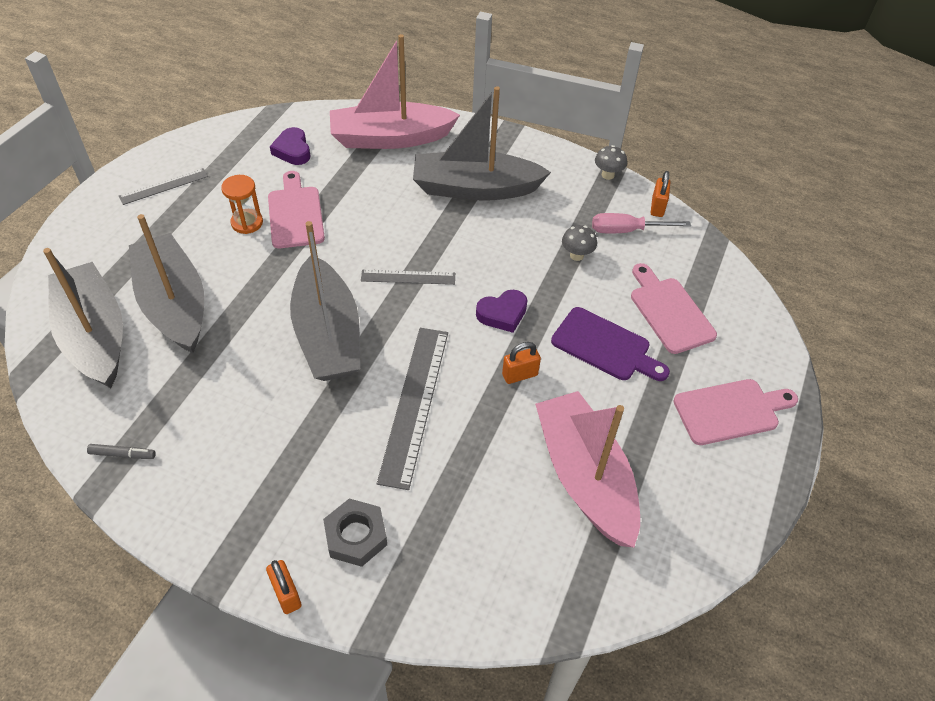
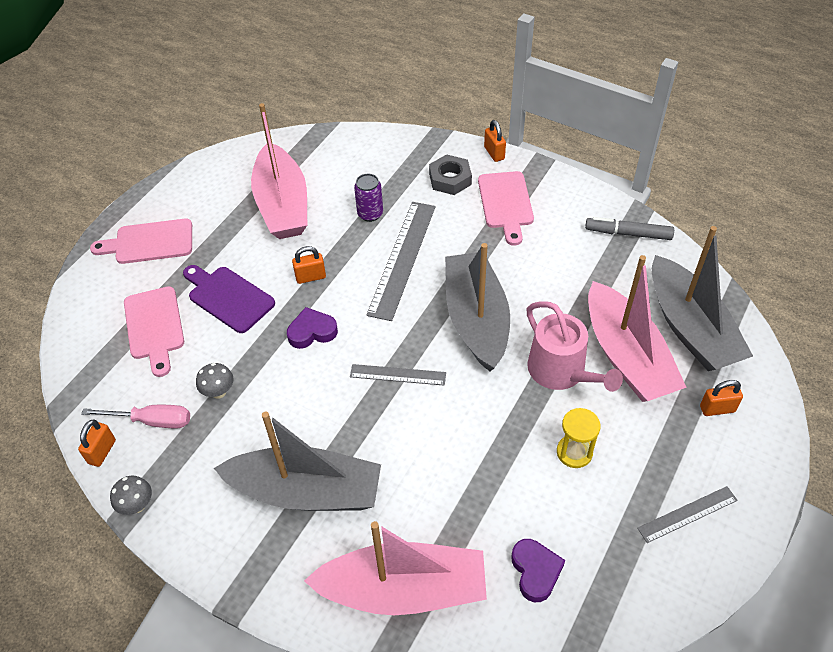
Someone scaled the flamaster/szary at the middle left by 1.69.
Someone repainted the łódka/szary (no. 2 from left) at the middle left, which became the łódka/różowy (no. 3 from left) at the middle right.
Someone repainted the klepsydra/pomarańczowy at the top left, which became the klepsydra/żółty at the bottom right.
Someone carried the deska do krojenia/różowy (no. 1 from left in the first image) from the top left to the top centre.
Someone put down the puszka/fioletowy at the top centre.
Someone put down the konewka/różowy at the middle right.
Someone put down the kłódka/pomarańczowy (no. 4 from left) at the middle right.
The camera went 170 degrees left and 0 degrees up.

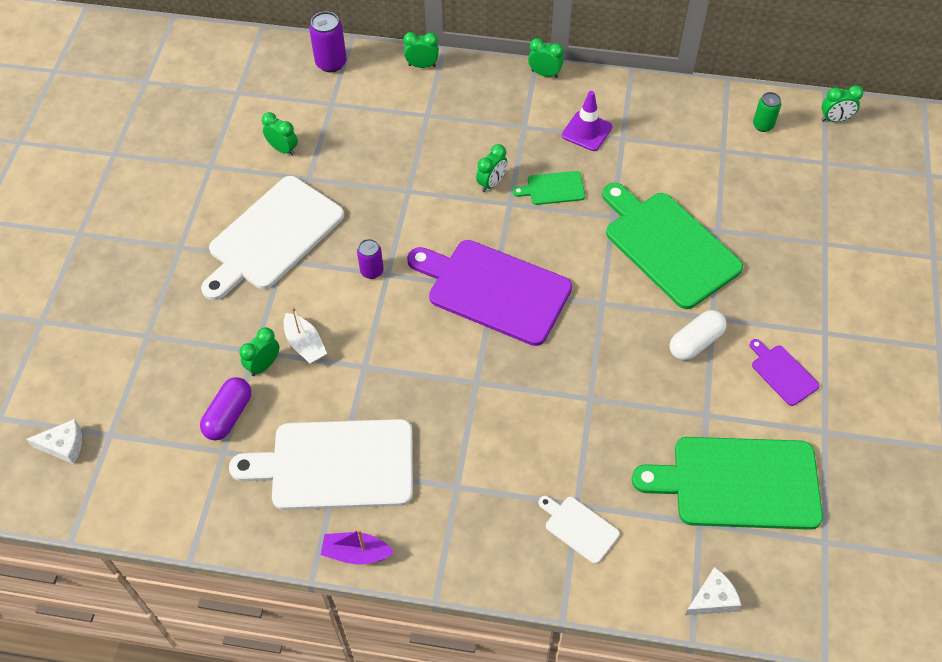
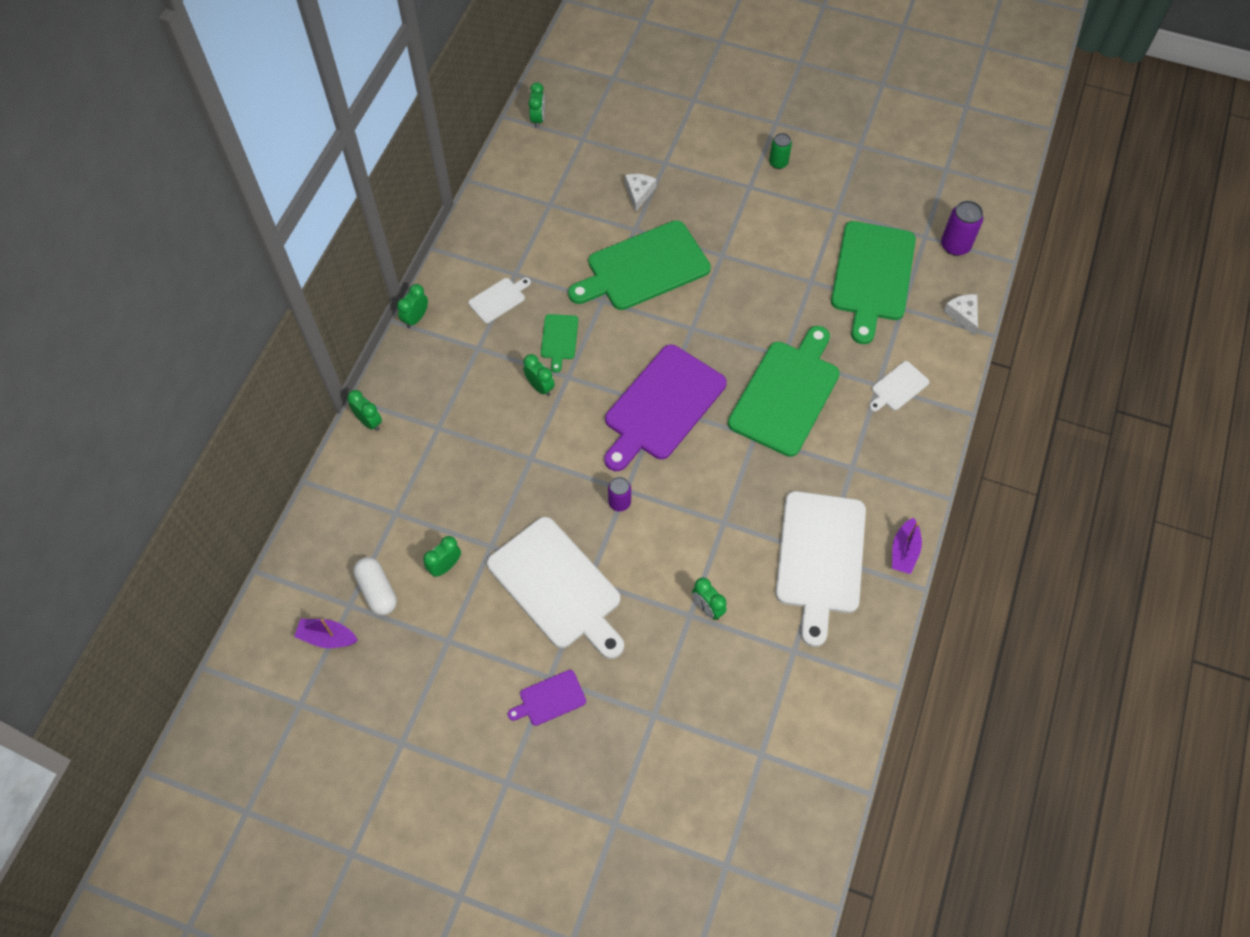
Someone carried the ser/biały (no. 1 from left) from the middle left to the top centre.
Someone took away the kapsułka/fioletowy at the middle left.
Someone took away the łódka/biały at the middle left.
Someone carried the puszka/fioletowy (no. 1 from left in the first image) from the top centre to the top right.
Someone rotated the budzik/zielony (no. 3 from left in the first image) at the top centre by 120 degrees clockwise.
Someone swapped the pachołek/fioletowy at the top centre for the deska do krojenia/biały (no. 1 from left) at the top centre.
Someone carried the kapsułka/biały from the middle right to the middle left.
Someone carried the deska do krojenia/fioletowy (no. 2 from left in the first image) from the middle right to the bottom centre.
Someone carried the puszka/zielony from the top right to the top centre.
Someone put down the łódka/fioletowy (no. 1 from left) at the bottom left.
Someone put down the deska do krojenia/zielony (no. 3 from left) at the centre.
The camera went 80 degrees left and 5 degrees up.

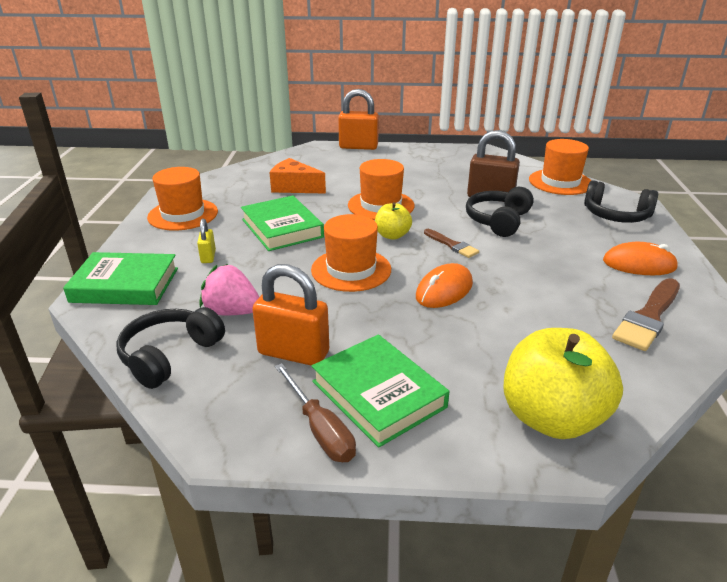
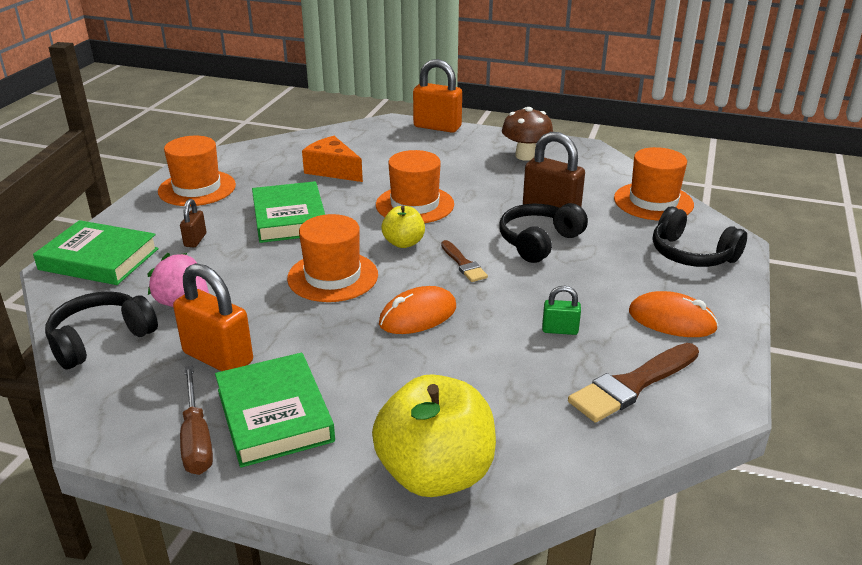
Someone repainted the kłódka/żółty at the middle left, which became the kłódka/brązowy (no. 1 from left) at the middle left.
Someone put down the grzyb/brązowy at the top centre.
Someone put down the kłódka/zielony at the centre.
The camera went 15 degrees right and 0 degrees up.

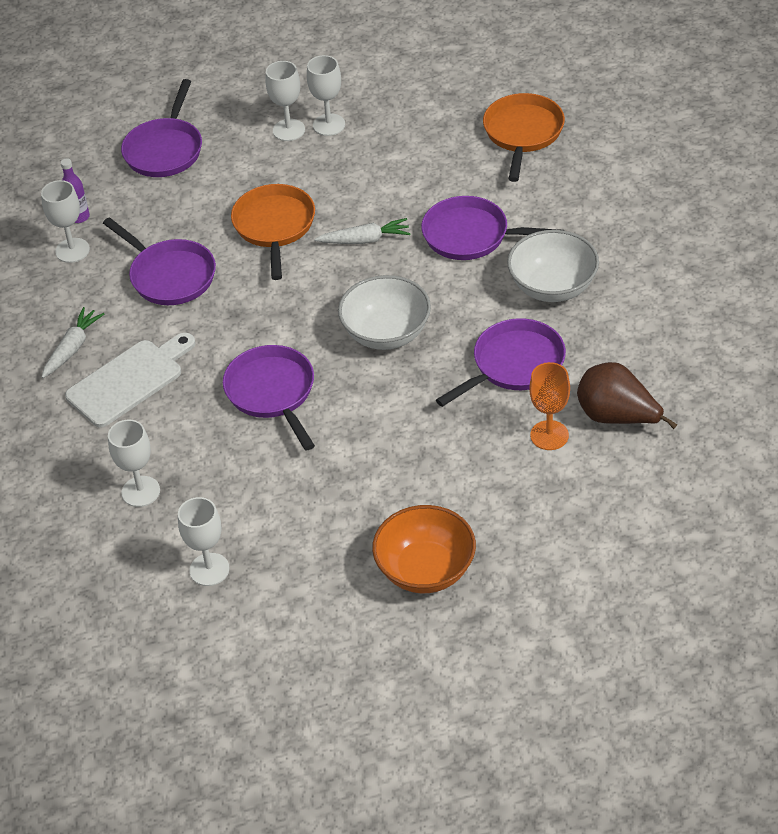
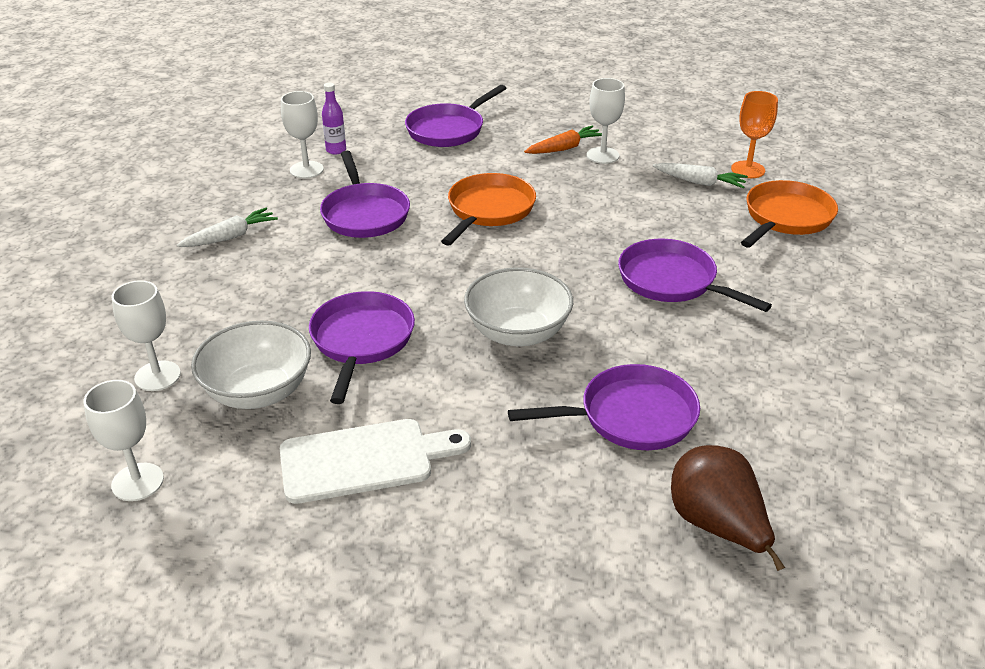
Someone carried the deska do krojenia/biały from the middle left to the bottom centre.
Someone swapped the kielich/biały (no. 4 from left) at the top centre for the marchewka/pomarańczowy at the top centre.
Someone carried the marchewka/biały (no. 2 from left) from the top centre to the top right.
Someone took away the miska/pomarańczowy at the centre.
Someone carried the miska/biały (no. 2 from left in the first image) from the top right to the middle left.
Someone carried the kielich/pomarańczowy from the middle right to the top right.
The camera went 25 degrees right and 10 degrees down.

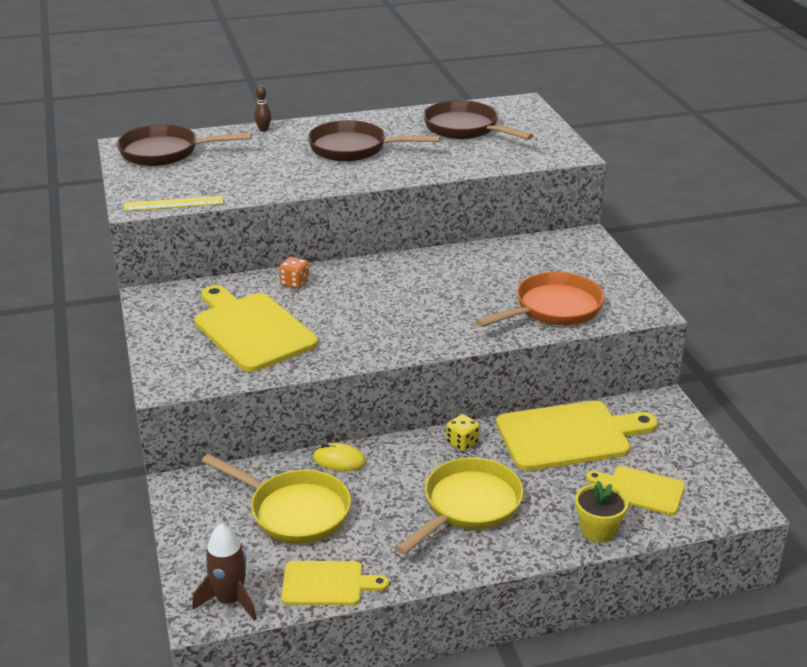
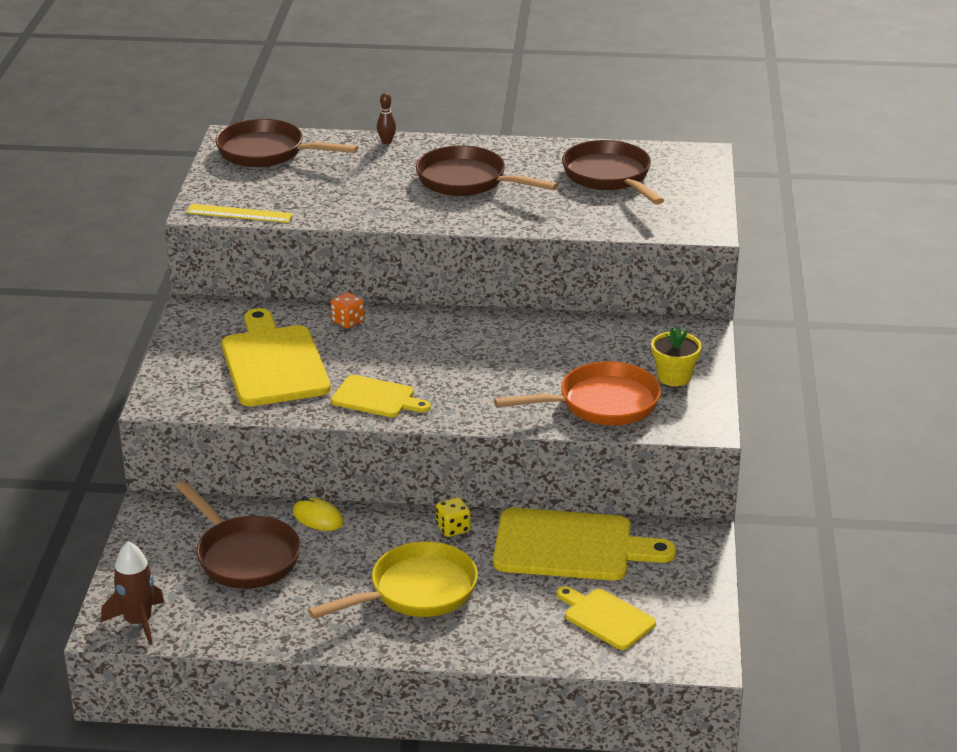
Someone repainted the patelnia/żółty (no. 1 from left) at the bottom centre, which became the patelnia/brązowy (no. 1 from left) at the bottom left.
Someone carried the deska do krojenia/żółty (no. 2 from left) from the bottom centre to the centre.
Someone carried the doniczka/żółty from the bottom right to the middle right.
The camera went 20 degrees right and 0 degrees up.

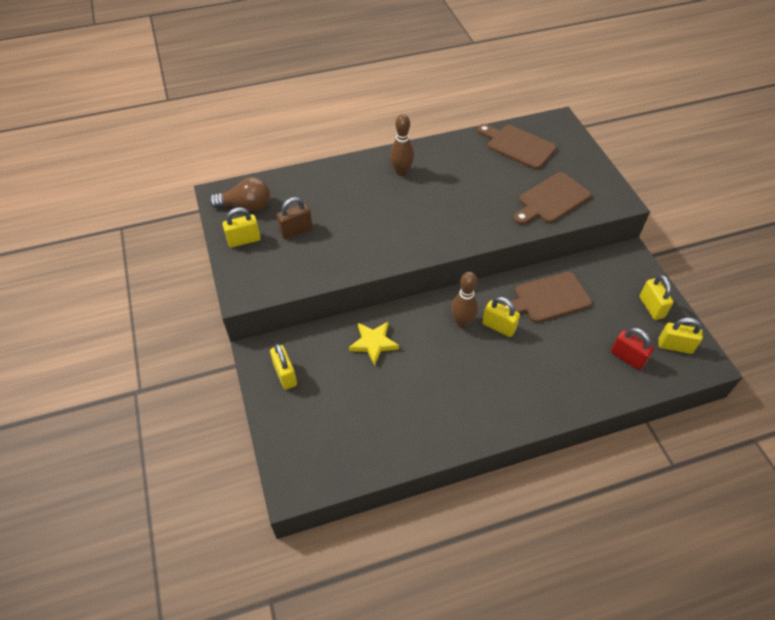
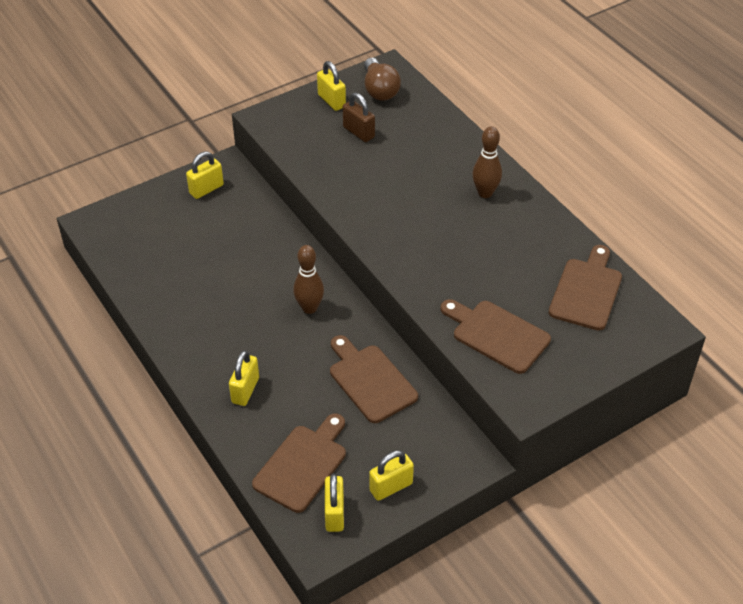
Someone took away the gwiazda/żółty at the centre.
Someone carried the kłódka/żółty (no. 3 from left in the first image) from the centre to the middle left.
Someone swapped the kłódka/czerwony at the middle right for the deska do krojenia/brązowy (no. 1 from left) at the bottom centre.
The camera went 75 degrees right and 5 degrees down.

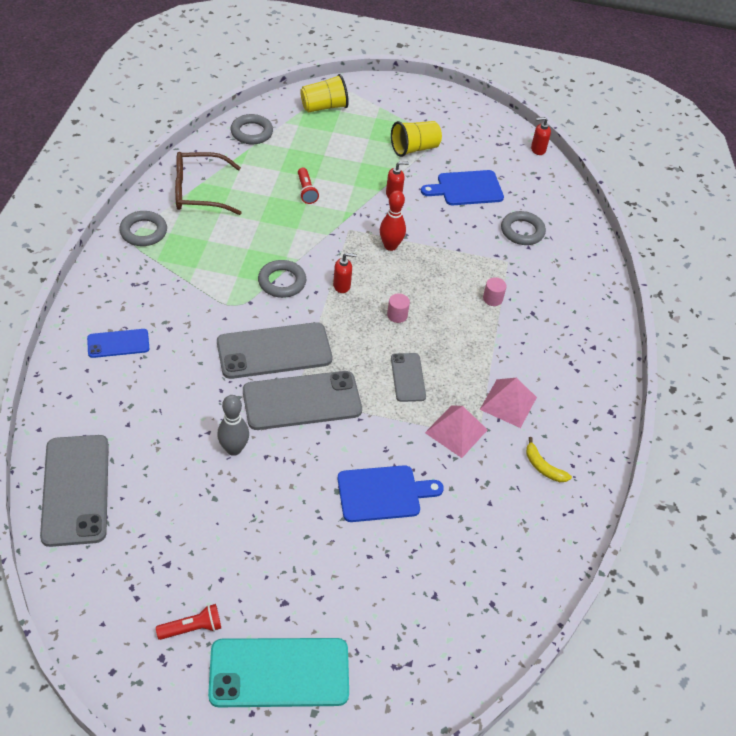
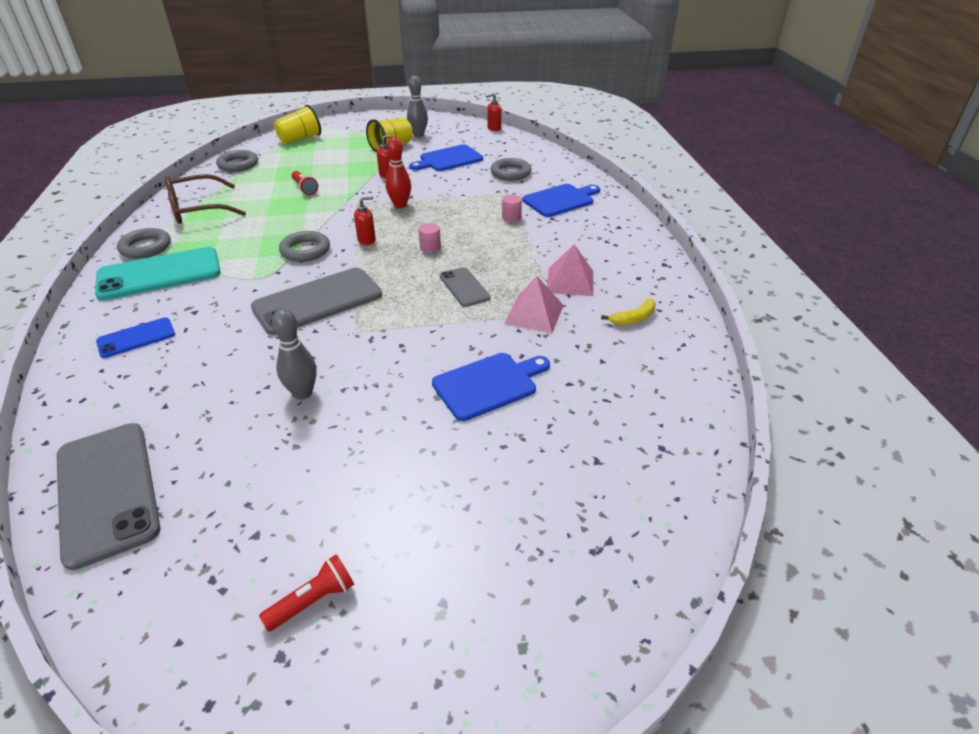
Someone carried the telefon/turkusowy from the bottom centre to the middle left.
Someone took away the telefon/szary (no. 3 from left) at the centre.
Someone rotated the banan/żółty at the middle right by 60 degrees counterclockwise.
Someone put down the kręgiel/szary (no. 2 from left) at the top centre.
Someone put down the deska do krojenia/niebieski (no. 3 from left) at the top centre.
The camera went 15 degrees left and 10 degrees down.

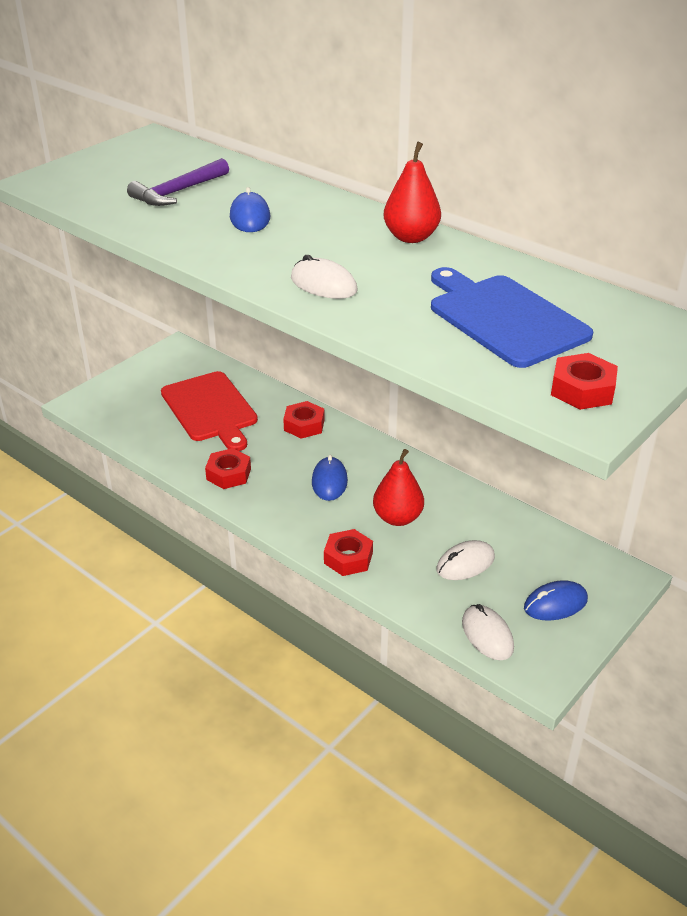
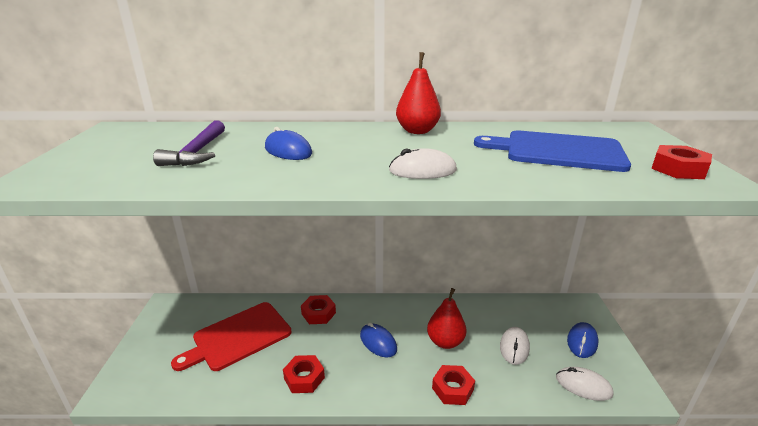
Someone rotated the deska do krojenia/czerwony at the middle left by 120 degrees clockwise.
The camera went 40 degrees left and 10 degrees down.

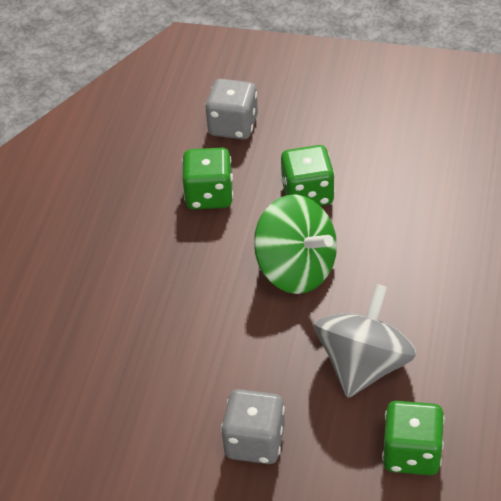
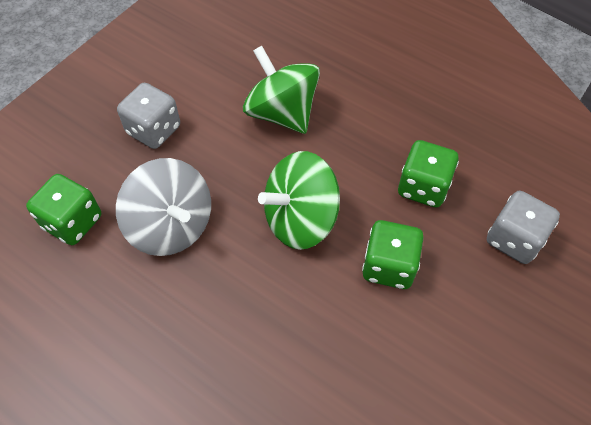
Someone put down the bączek/zielony (no. 1 from left) at the top centre.
The camera went 110 degrees right and 10 degrees up.

